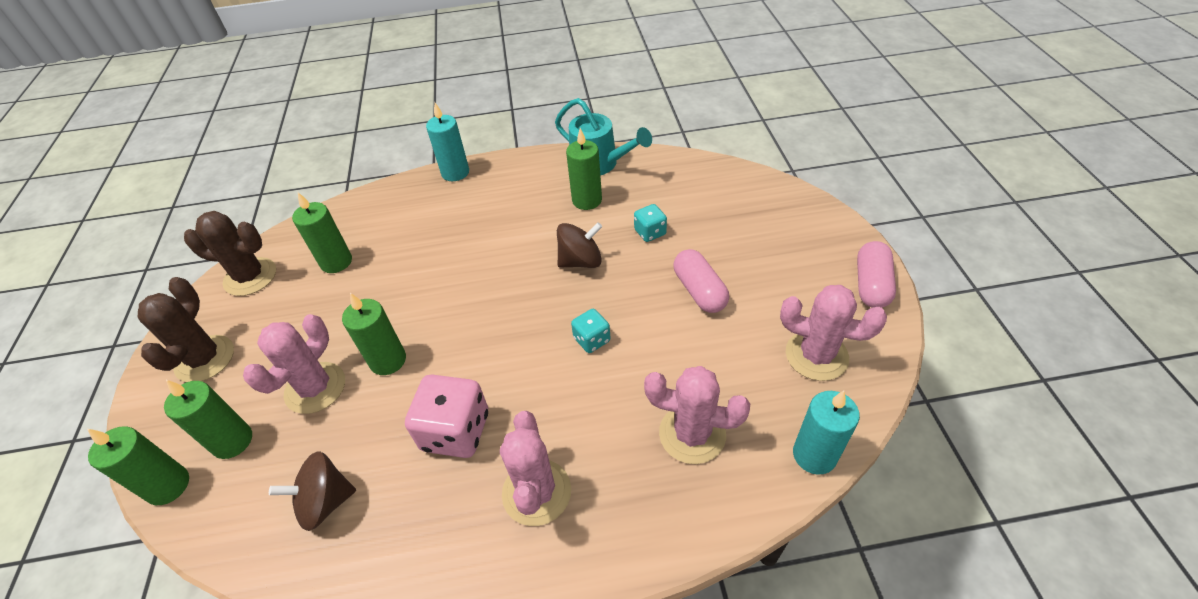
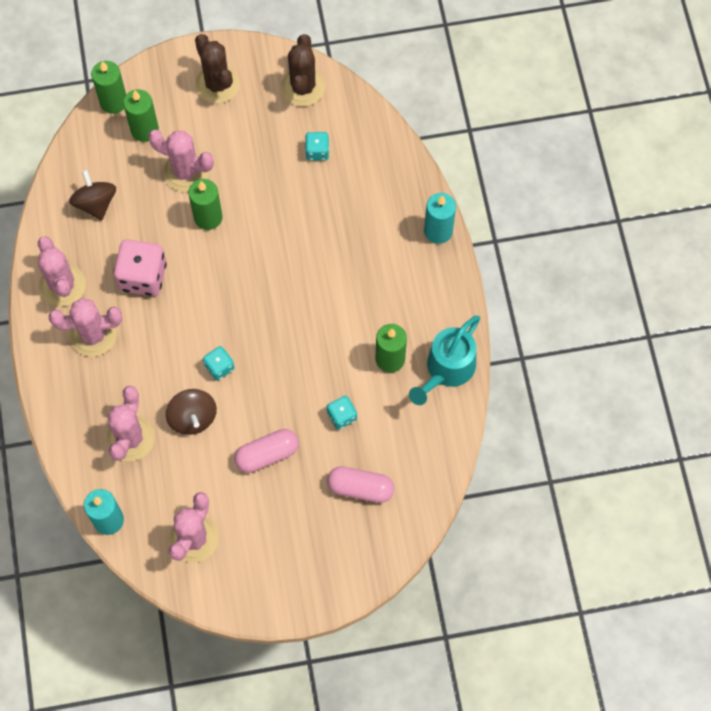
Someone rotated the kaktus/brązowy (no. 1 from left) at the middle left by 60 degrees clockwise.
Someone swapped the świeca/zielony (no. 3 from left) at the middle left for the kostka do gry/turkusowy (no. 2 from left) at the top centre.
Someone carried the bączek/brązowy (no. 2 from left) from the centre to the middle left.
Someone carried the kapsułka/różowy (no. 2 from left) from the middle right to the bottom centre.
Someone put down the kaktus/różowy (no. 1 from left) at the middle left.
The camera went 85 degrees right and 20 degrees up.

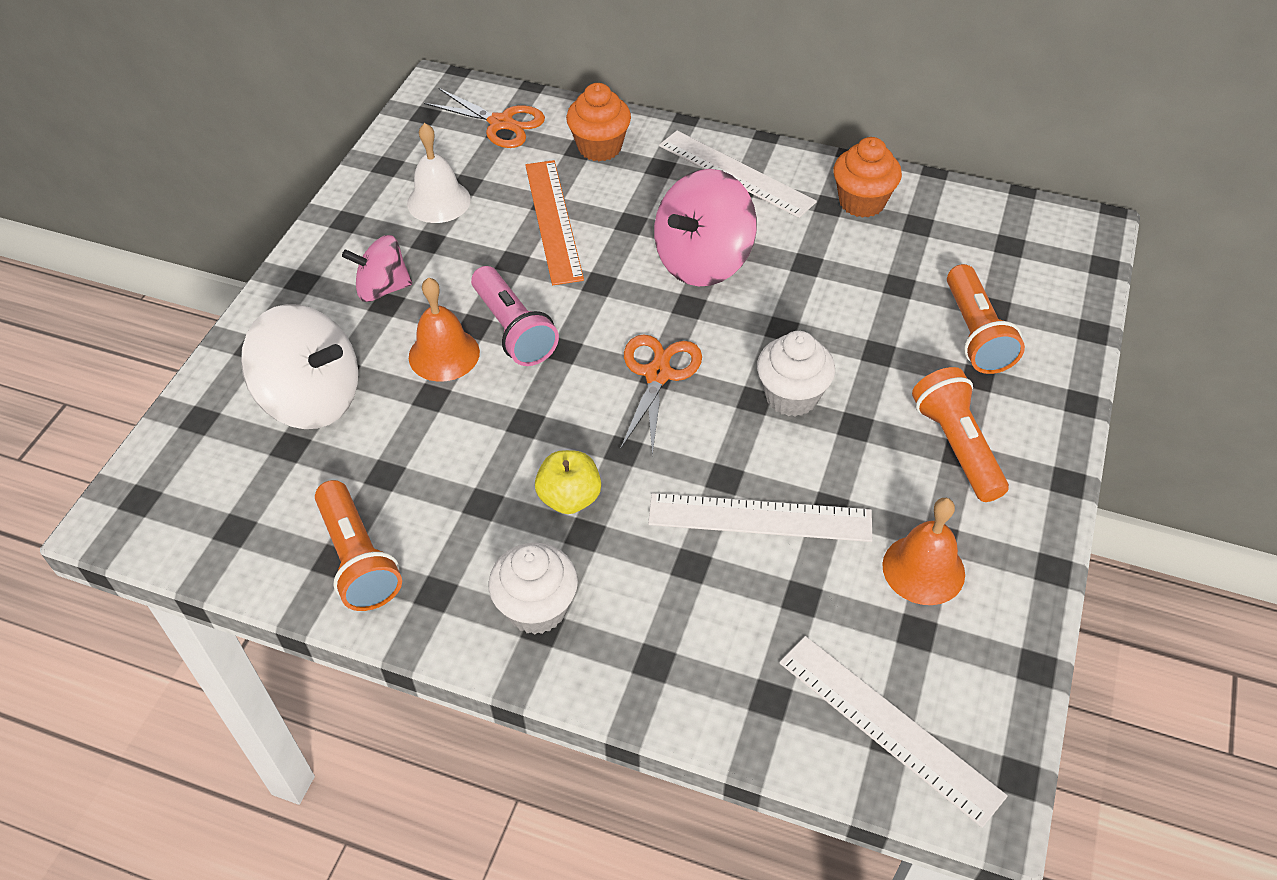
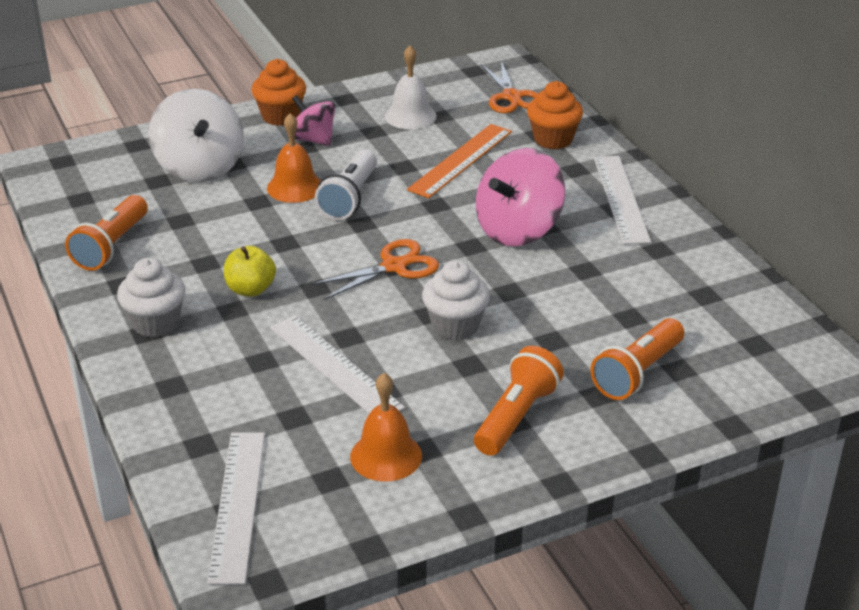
Someone repainted the latarka/różowy at the centre, which became the latarka/biały at the top centre.
Someone rotated the bączek/różowy (no. 2 from left) at the top centre by 45 degrees counterclockwise.
Someone carried the muffinka/pomarańczowy (no. 2 from left in the first image) from the top right to the top left.
The camera went 45 degrees right and 15 degrees down.

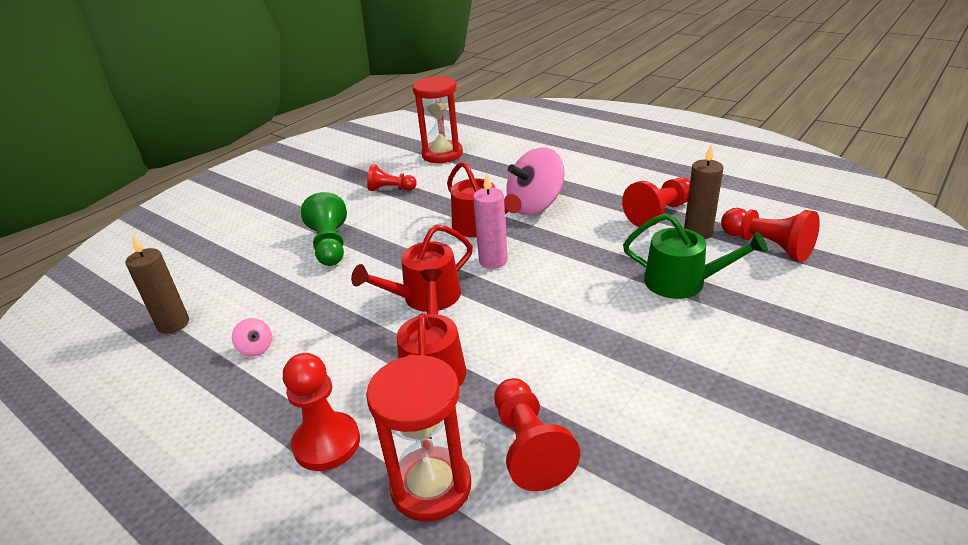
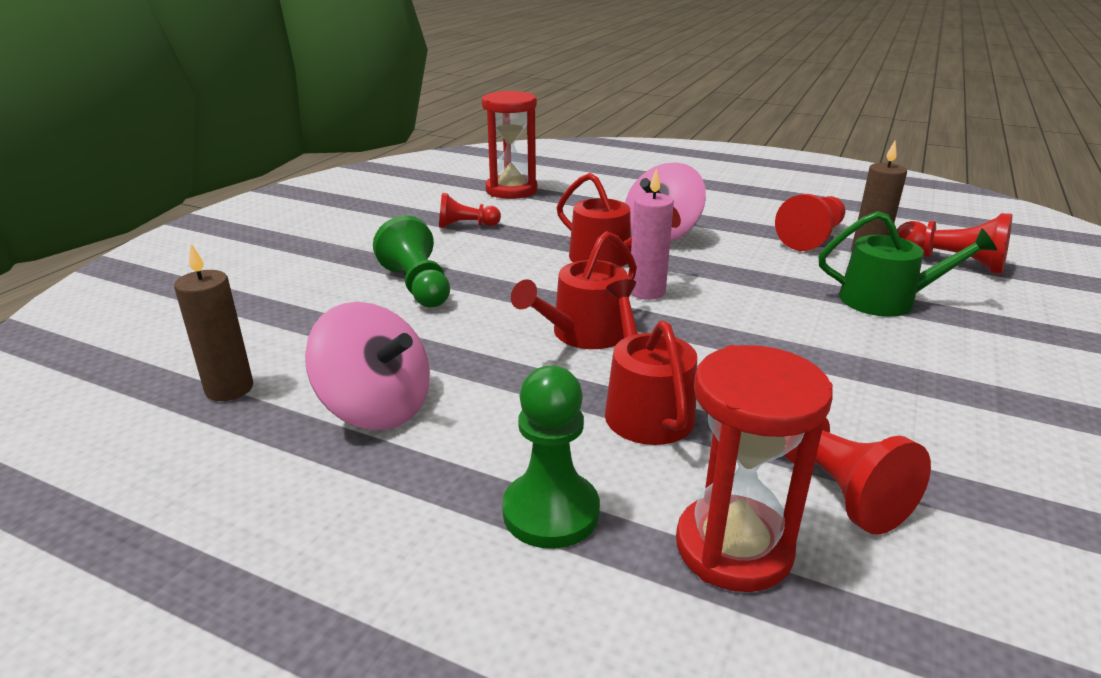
Someone scaled the bączek/różowy (no. 1 from left) at the middle left by 2.35.
Someone repainted the pionek/czerwony (no. 1 from left) at the bottom left, which became the pionek/zielony (no. 2 from left) at the bottom centre.
The camera went 15 degrees left and 5 degrees down.

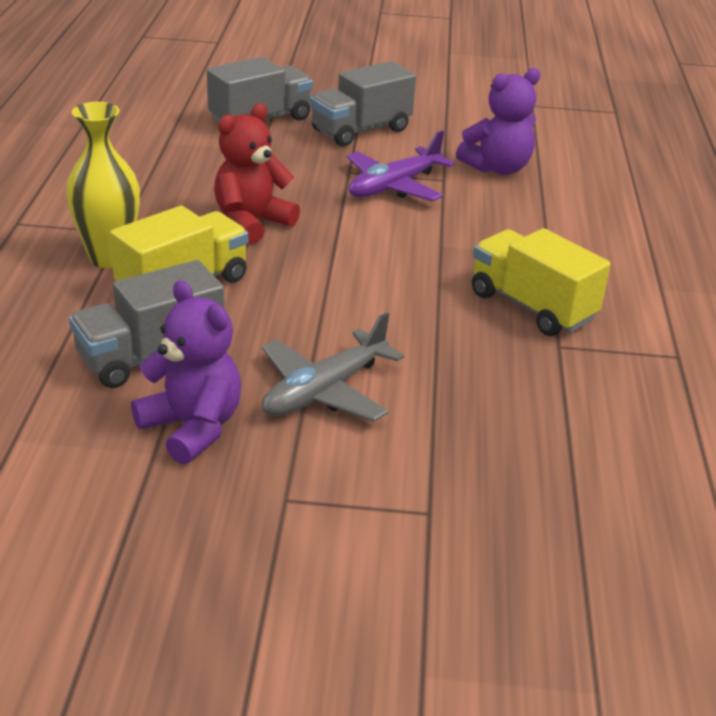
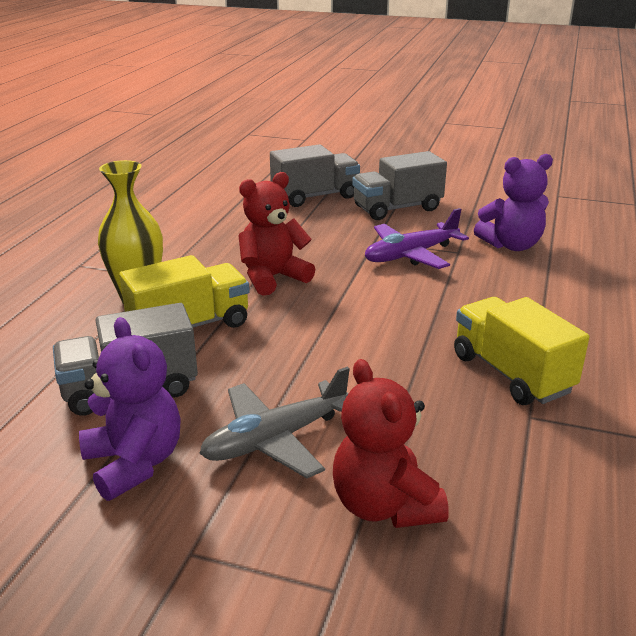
Someone put down the miś/czerwony (no. 2 from left) at the bottom centre.
The camera went 15 degrees right and 5 degrees down.

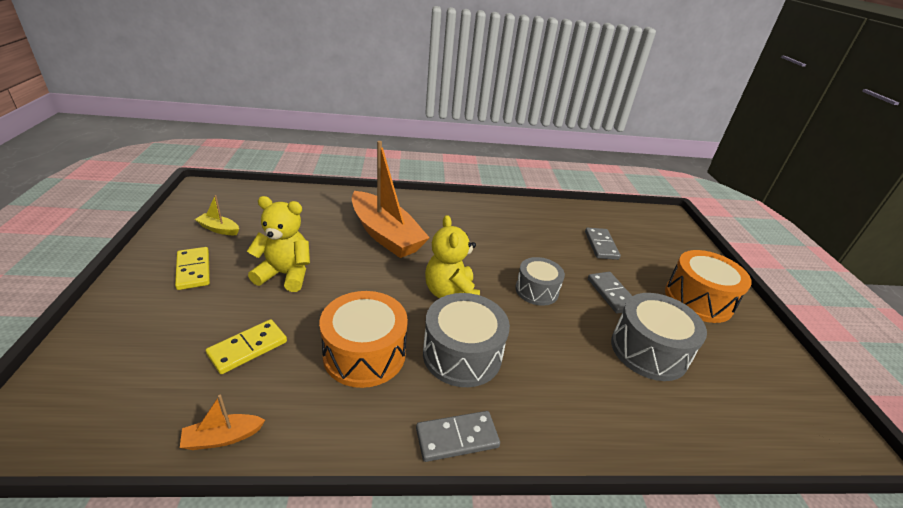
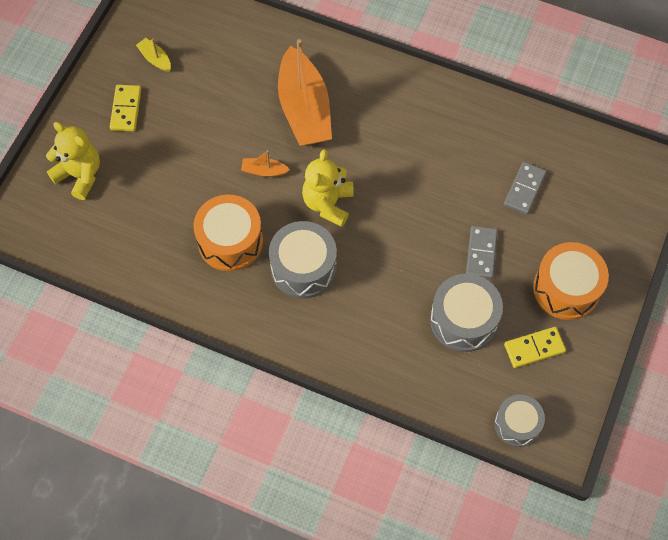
Someone carried the łódka/pomarańczowy (no. 1 from left) from the bottom left to the top centre.
Someone carried the kostka domina/żółty (no. 2 from left) from the bottom left to the middle right.
Someone carried the miś/żółty (no. 1 from left) from the middle left to the top left.
Someone took away the kostka domina/szary (no. 1 from left) at the bottom centre.
Someone carried the bęben/szary (no. 2 from left in the first image) from the centre to the bottom right.
The camera went 30 degrees right and 30 degrees up.

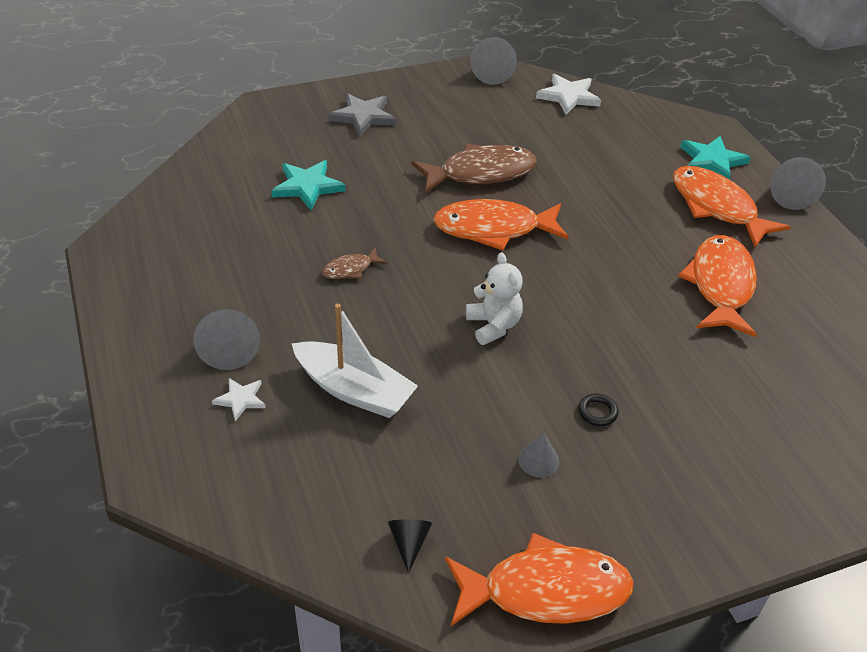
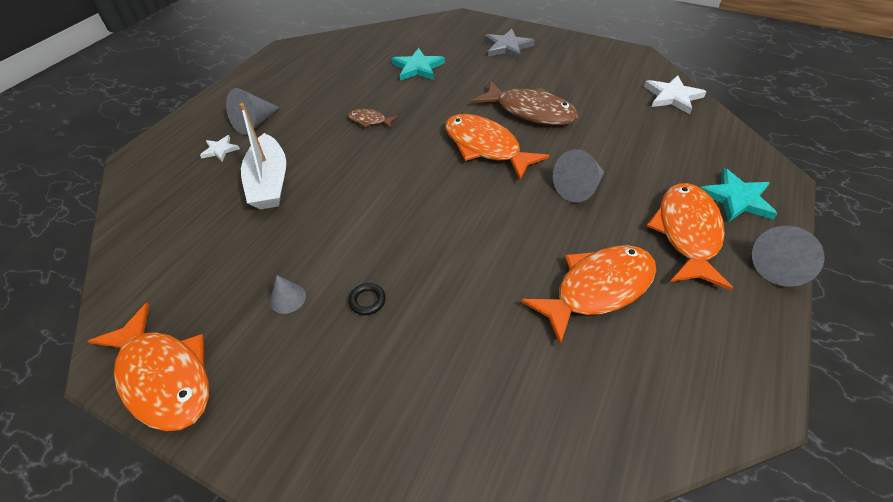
Someone took away the stożek/czarny at the bottom centre.
Someone took away the miś/biały at the centre.
Someone carried the stożek/szary (no. 2 from left in the first image) from the top centre to the centre.
The camera went 50 degrees right and 5 degrees up.

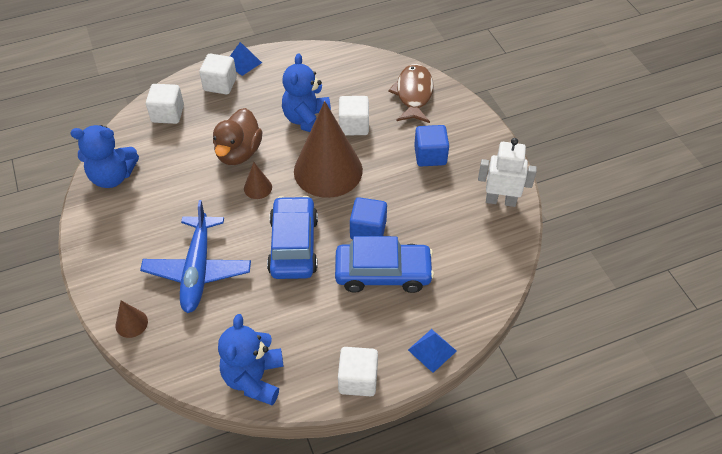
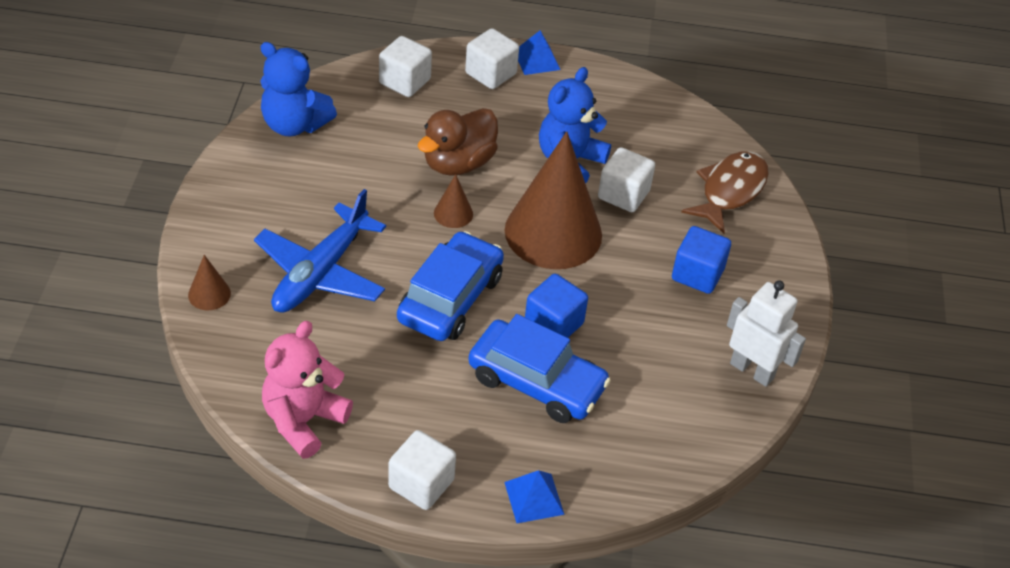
Someone repainted the miś/niebieski (no. 2 from left) at the bottom centre, which became the miś/różowy at the bottom left.
The camera went 25 degrees right and 5 degrees down.

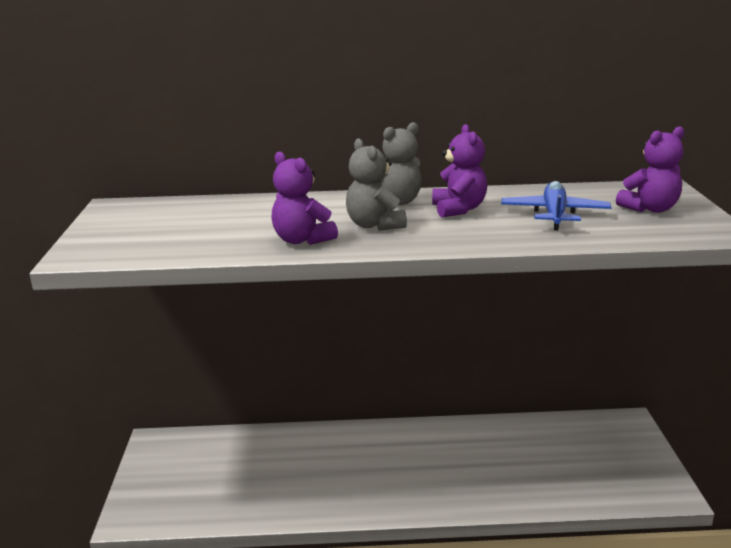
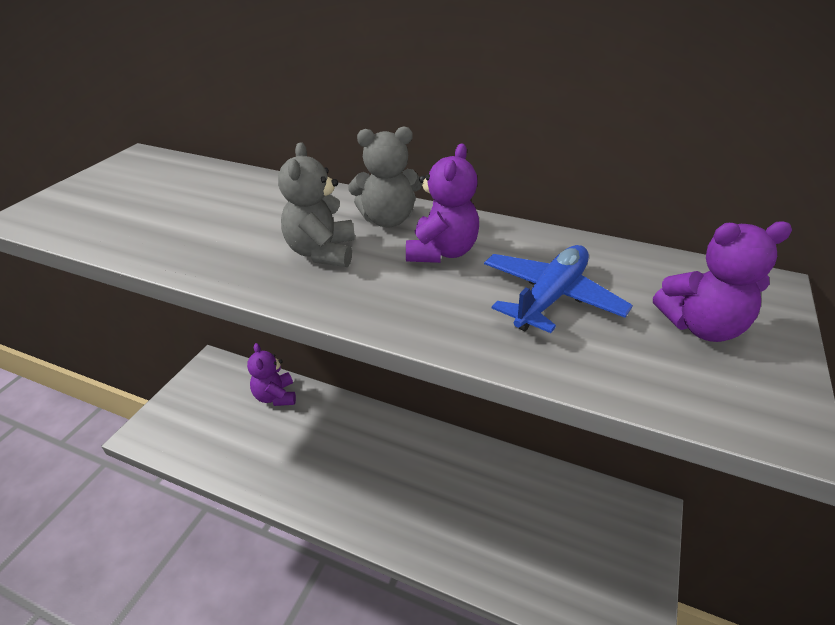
Someone carried the miś/fioletowy (no. 1 from left) from the centre to the middle left.
The camera went 25 degrees right and 15 degrees up.

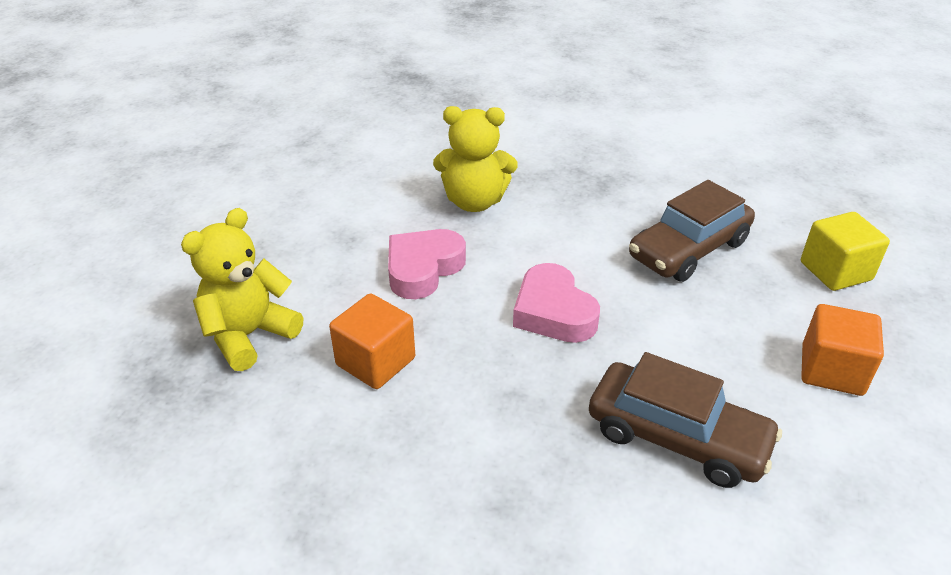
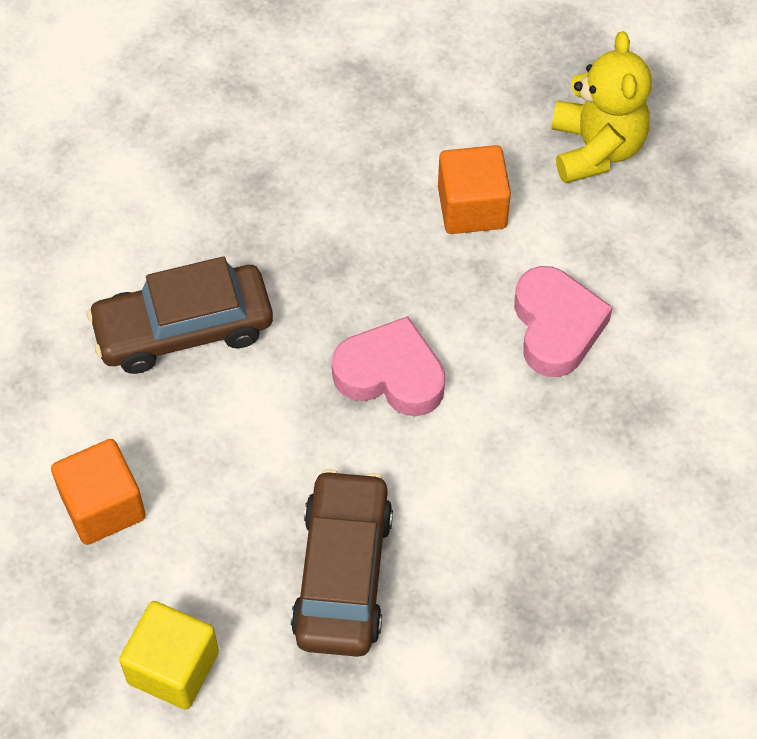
Someone took away the miś/żółty (no. 2 from left) at the top centre.
The camera went 135 degrees right and 20 degrees up.

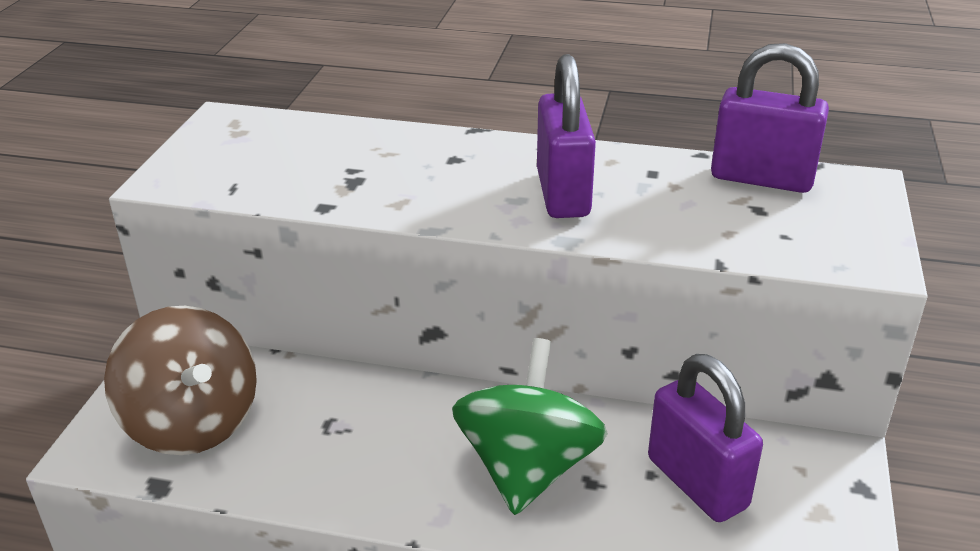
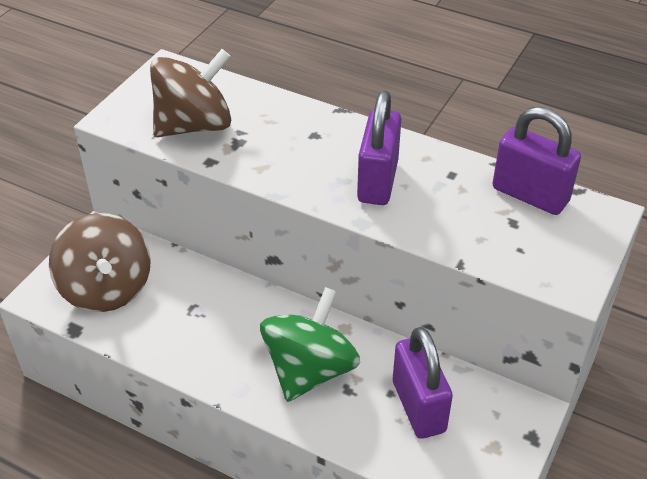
Someone put down the bączek/brązowy (no. 2 from left) at the top left.
The camera went 15 degrees right and 10 degrees up.

